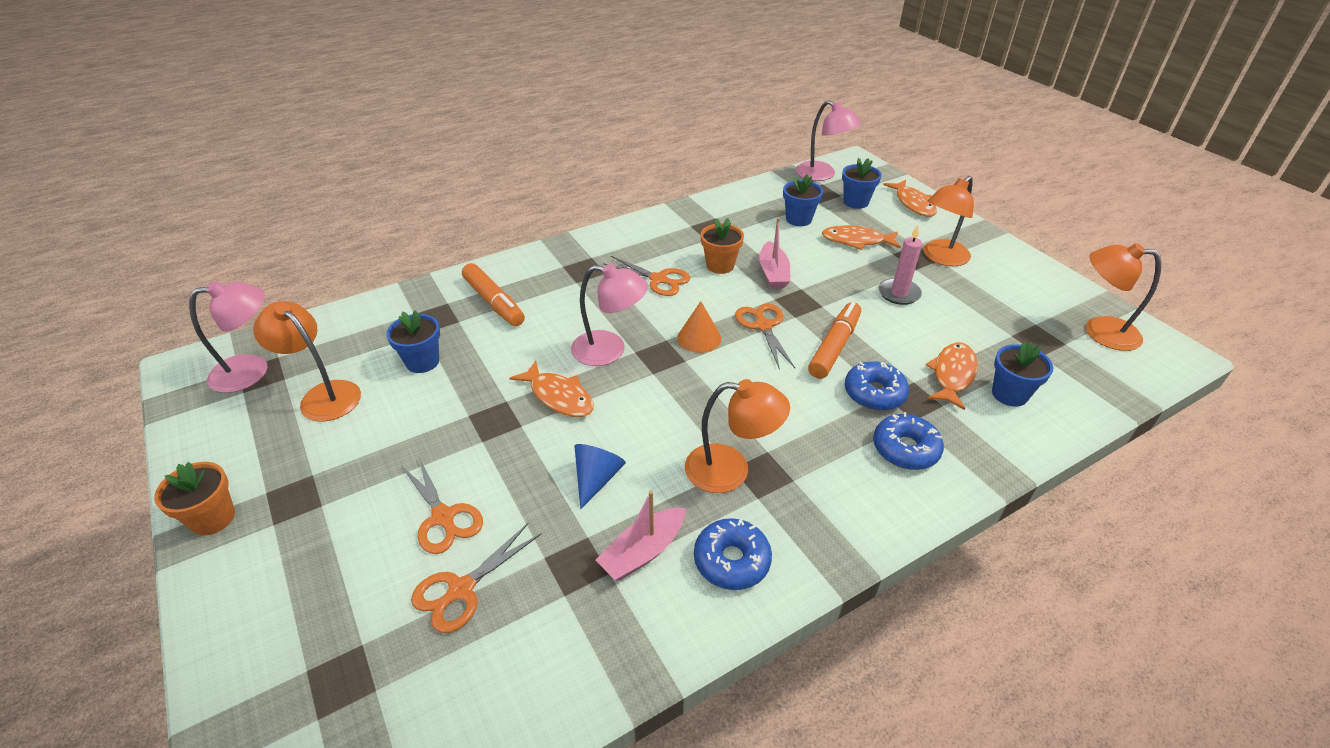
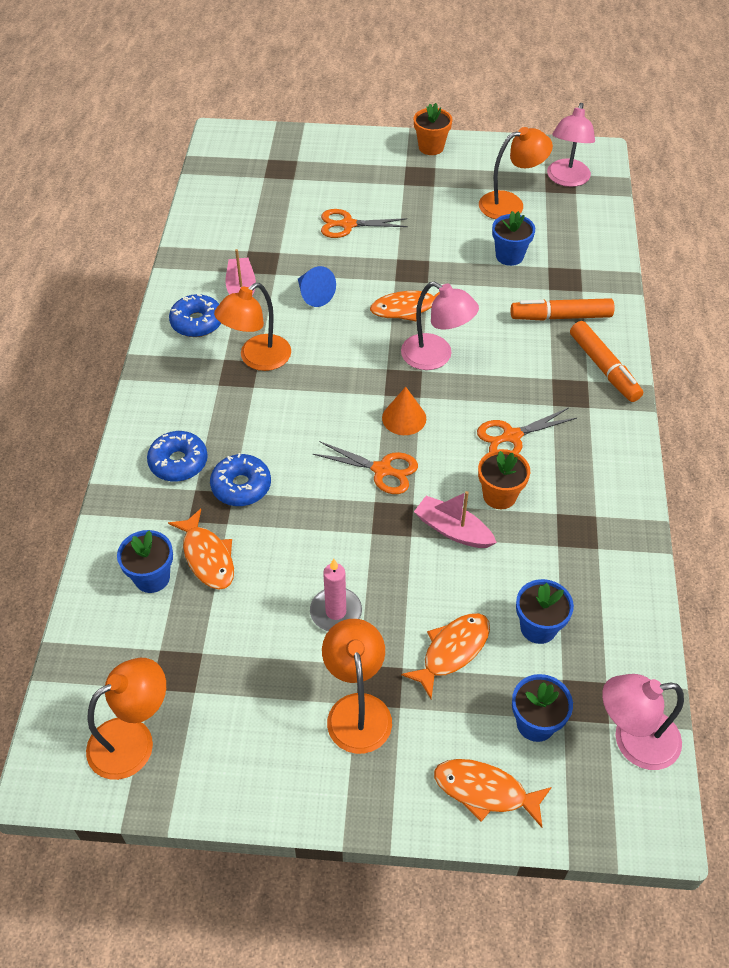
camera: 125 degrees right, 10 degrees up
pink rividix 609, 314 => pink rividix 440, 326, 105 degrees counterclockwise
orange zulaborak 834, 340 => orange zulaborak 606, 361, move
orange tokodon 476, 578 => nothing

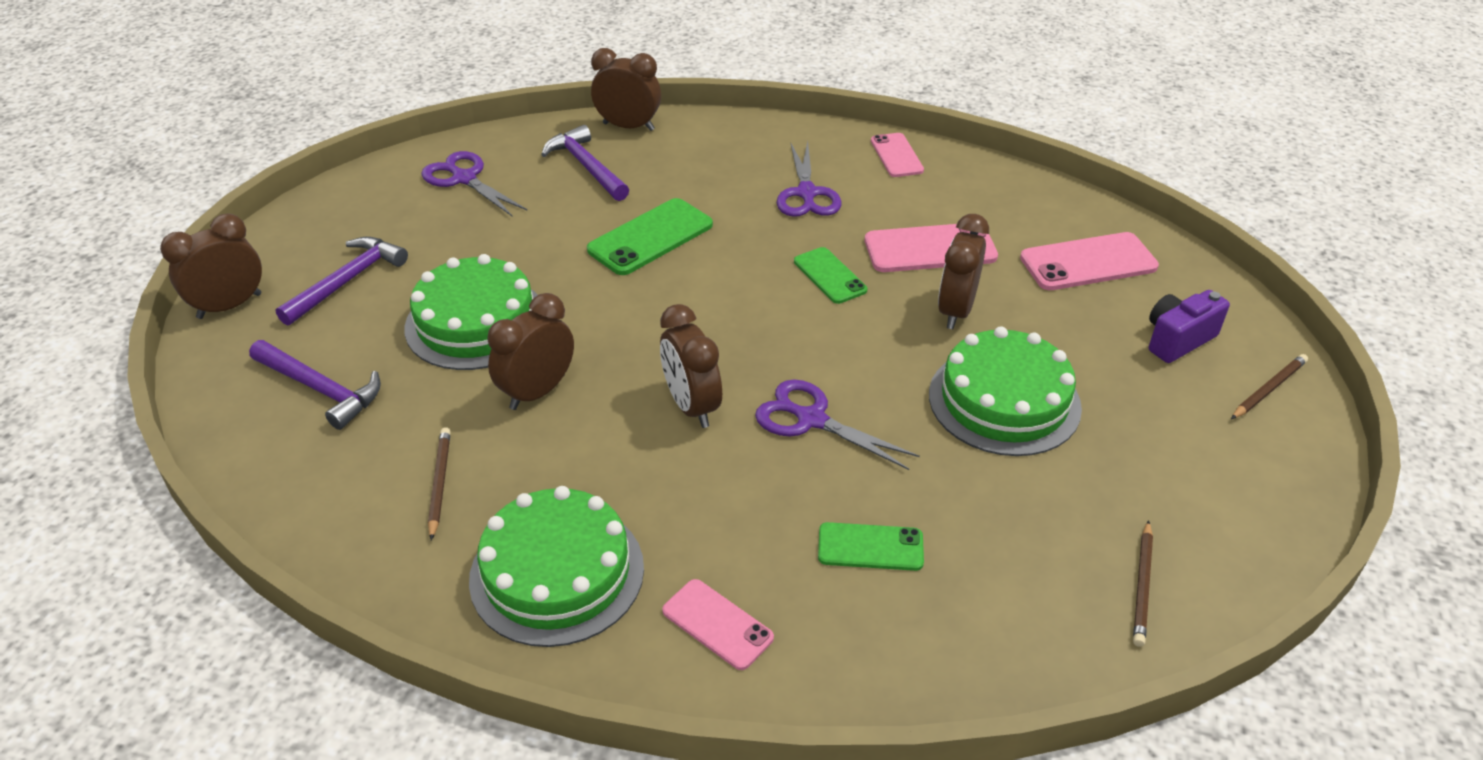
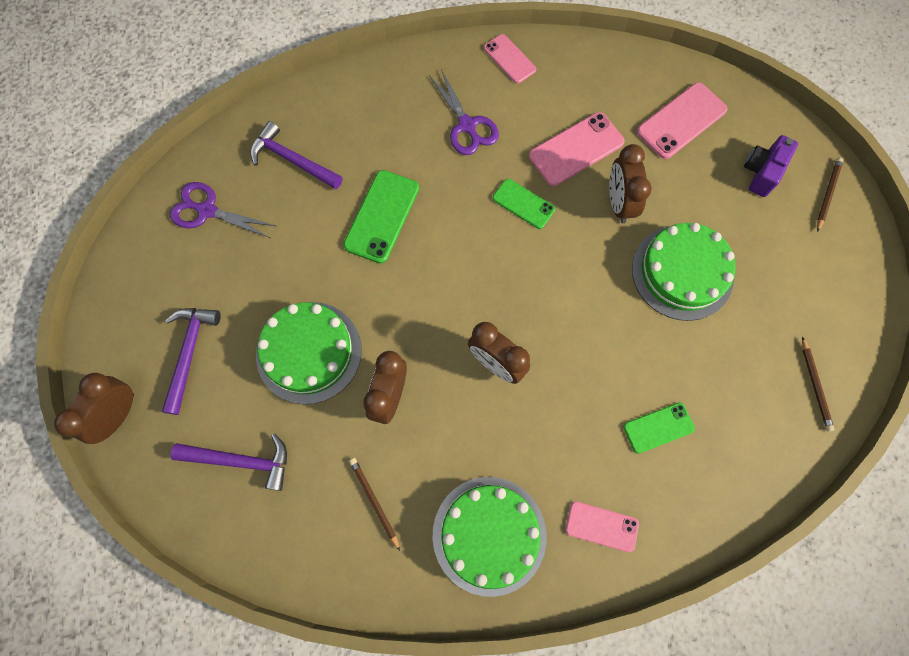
camera: 25 degrees left, 30 degrees up
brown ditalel 626, 89 => nothing
purple tokodon 837, 424 => nothing

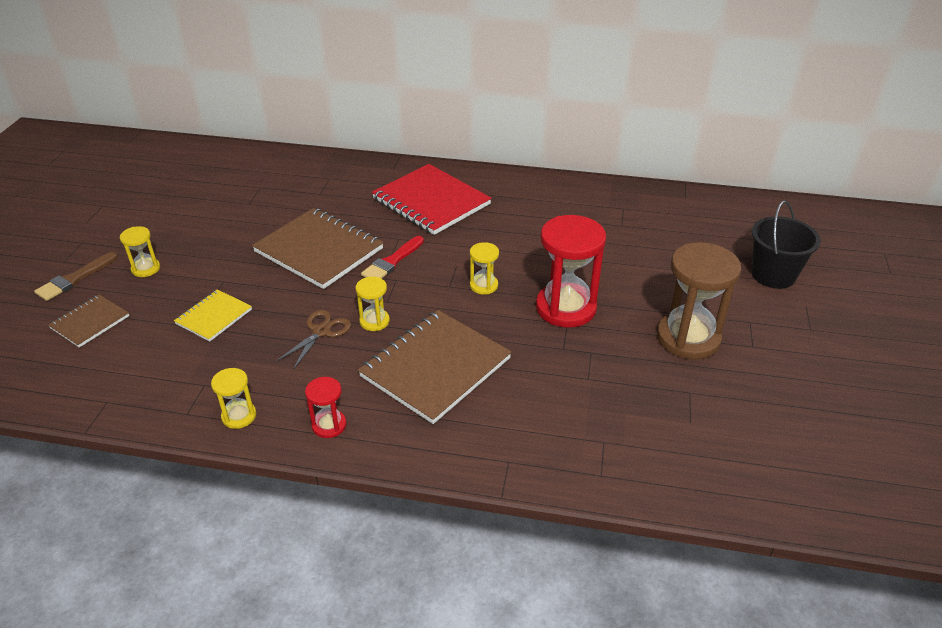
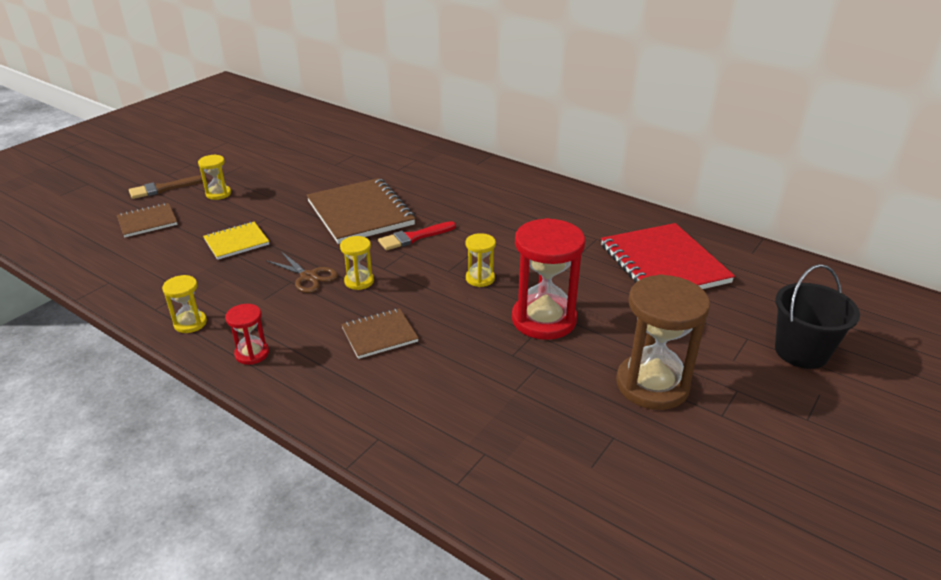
camera: 25 degrees right, 5 degrees down
brown tokodon 313, 340 => brown tokodon 302, 272, 75 degrees clockwise
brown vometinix 435, 367 => brown vometinix 380, 333, x0.53
red vometinix 432, 199 => red vometinix 668, 256, move

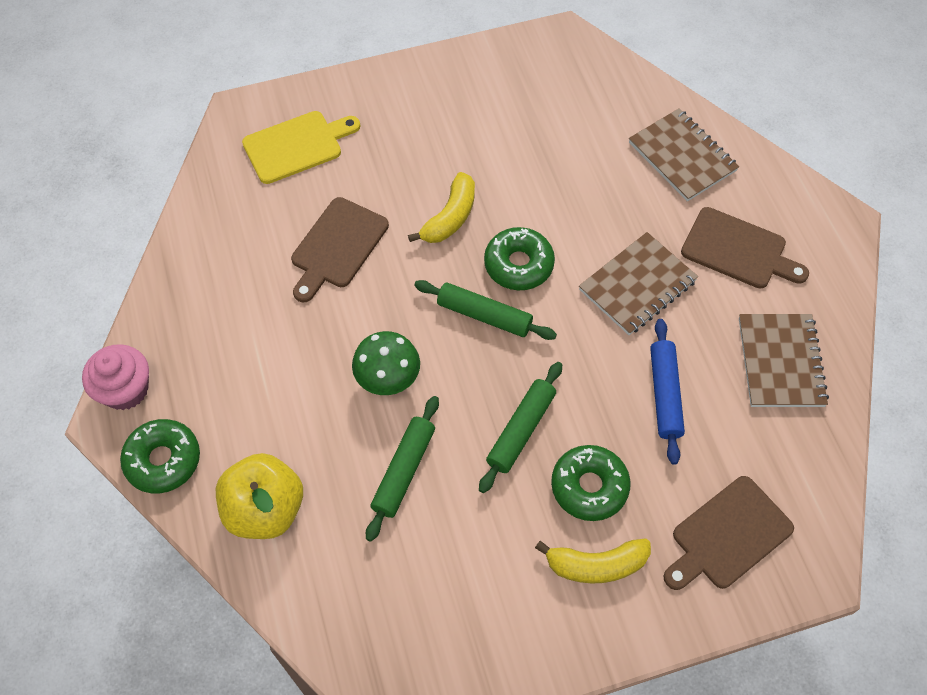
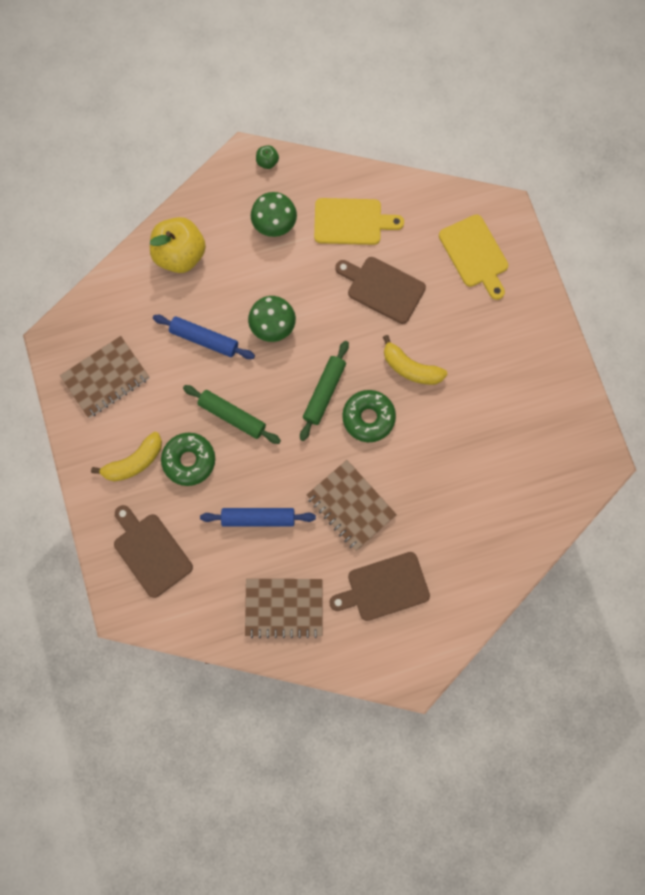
camera: 90 degrees right, 15 degrees up
brown vometinix 684, 155 => brown vometinix 104, 377, move
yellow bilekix 593, 561 => yellow bilekix 126, 456, 120 degrees counterclockwise
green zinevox 402, 469 => blue zinevox 204, 337
nothing => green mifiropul 274, 214
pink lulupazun 115, 377 => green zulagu 267, 157
nothing => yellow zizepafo 359, 221
brown zizepafo 745, 247 => brown zizepafo 379, 586, 45 degrees clockwise
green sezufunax 160, 456 => nothing

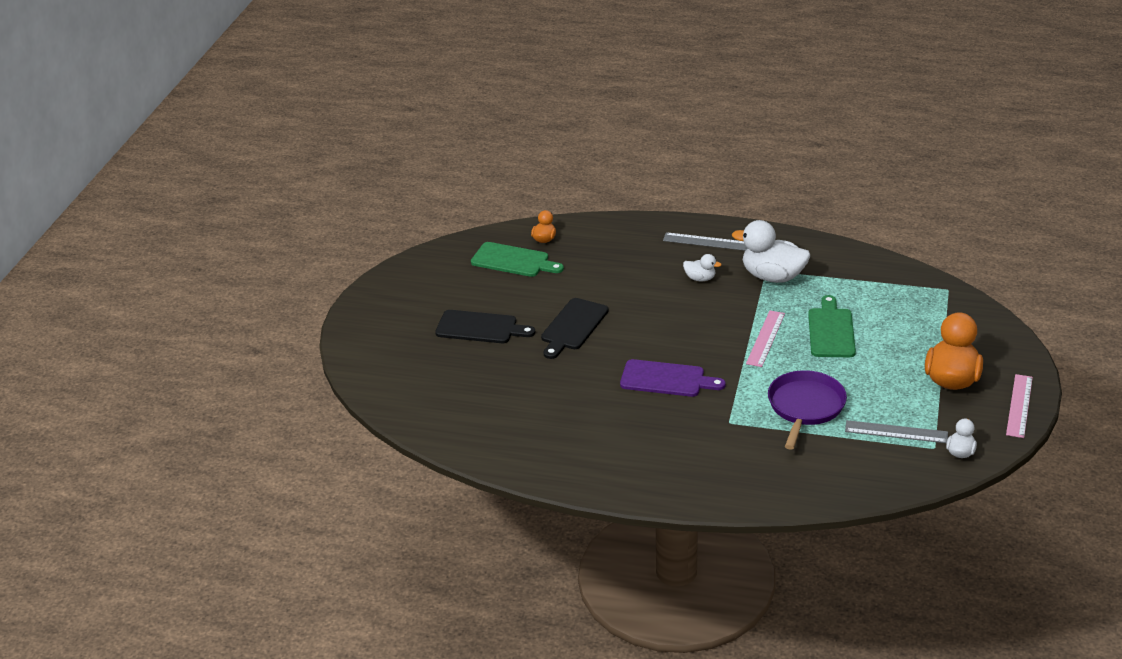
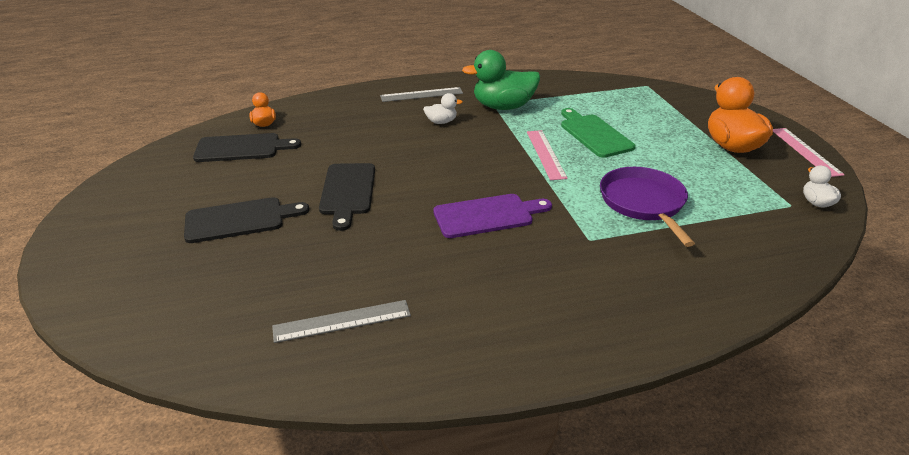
camera: 30 degrees left, 0 degrees up
green zizepafo 517, 259 => black zizepafo 247, 147
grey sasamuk 896, 431 => grey sasamuk 341, 321, move
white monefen 771, 251 => green monefen 501, 80

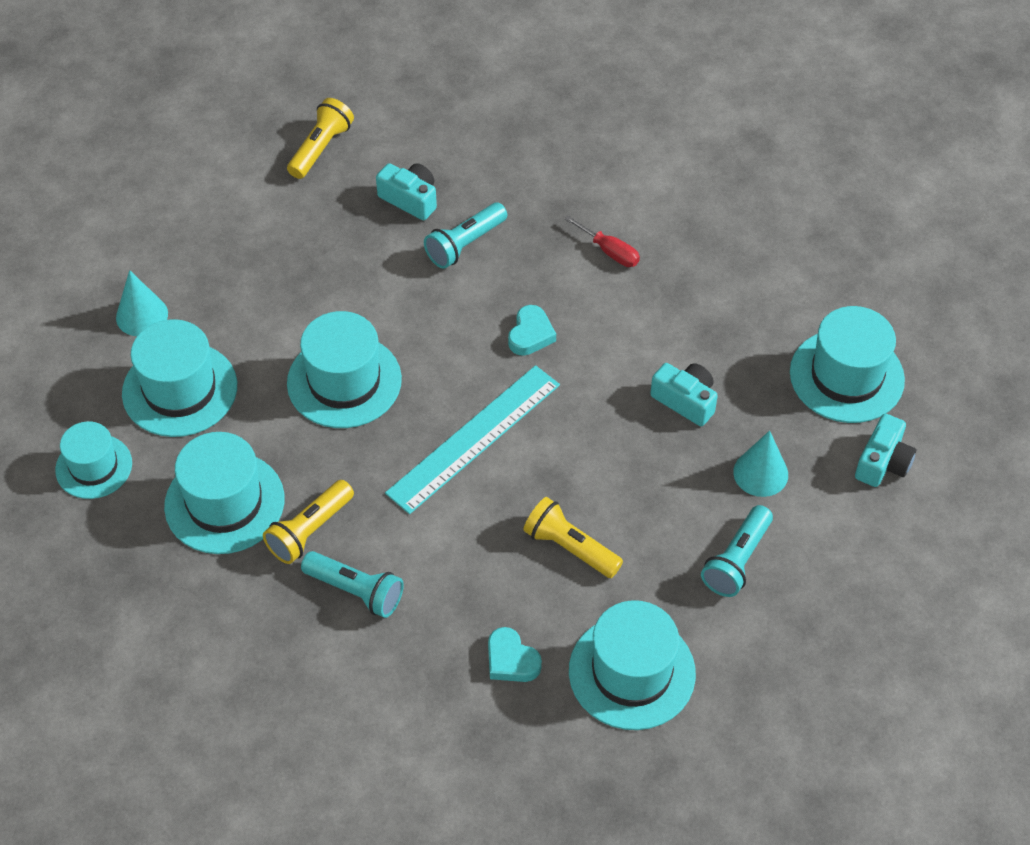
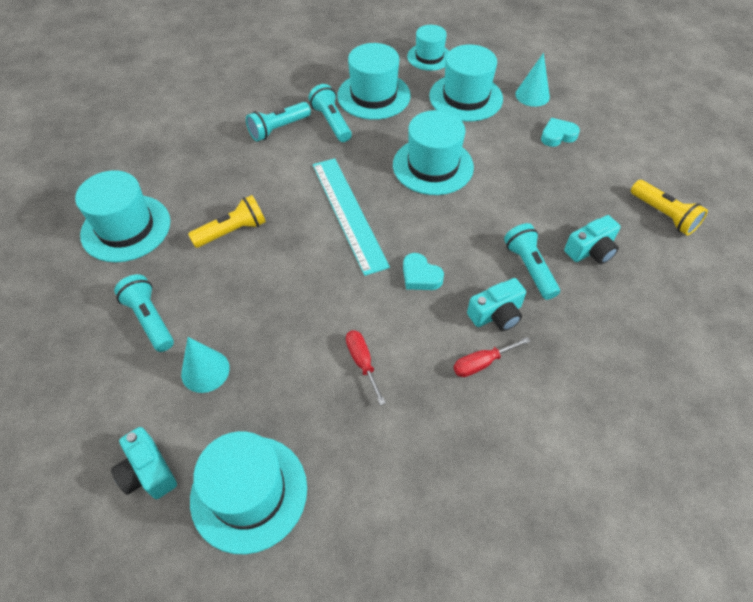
camera: 115 degrees right, 0 degrees up
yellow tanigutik 308, 522 => turquoise tanigutik 330, 113
nothing => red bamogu 366, 367
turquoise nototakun 684, 394 => turquoise nototakun 496, 304, move
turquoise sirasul 515, 654 => turquoise sirasul 560, 132, move

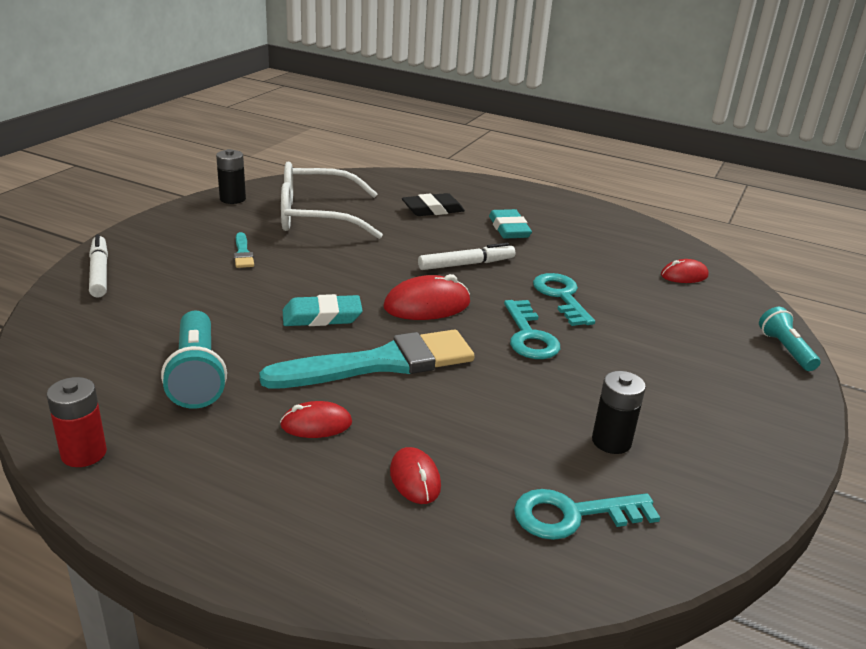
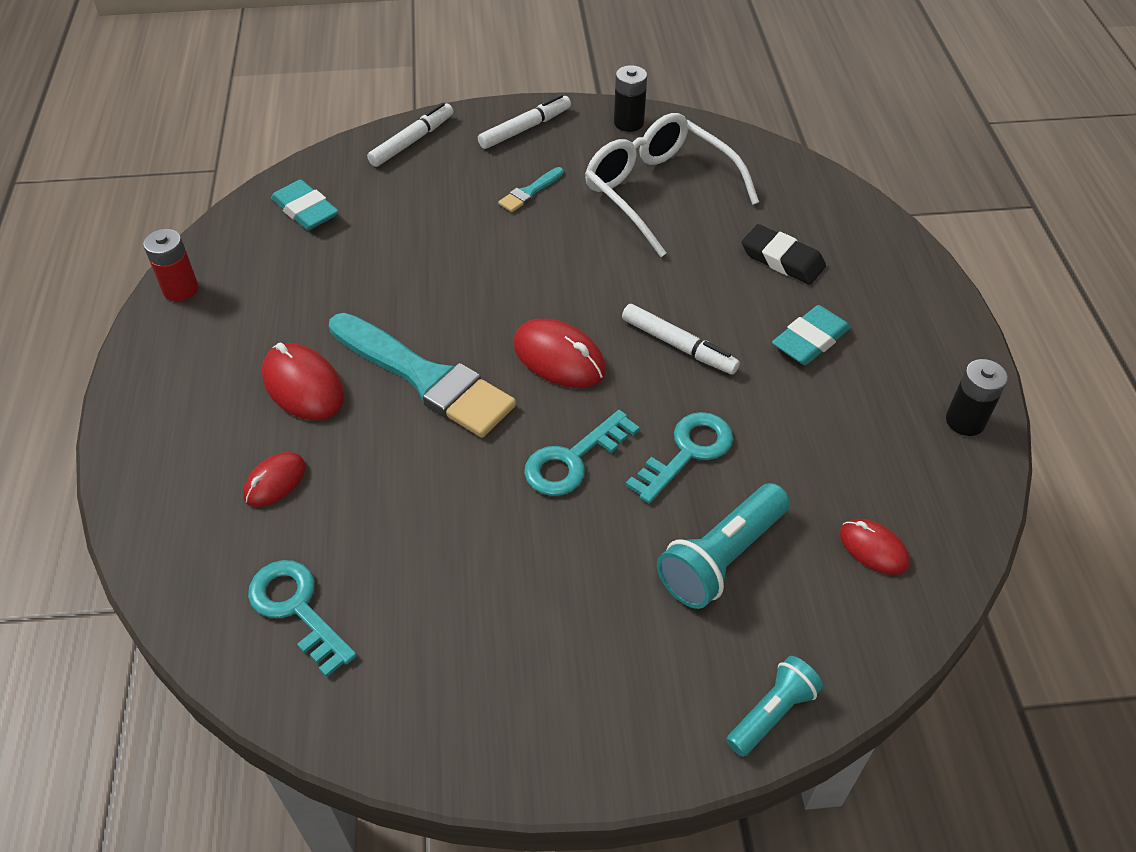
camera: 60 degrees right, 20 degrees up
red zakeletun 316, 419 => red zakeletun 303, 381, x1.60
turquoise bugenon 323, 310 => turquoise bugenon 305, 204, move
nothing => white zulaborak 524, 121
turquoise tanigutik 194, 360 => turquoise tanigutik 723, 546, move
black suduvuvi 619, 412 => black suduvuvi 977, 397, move

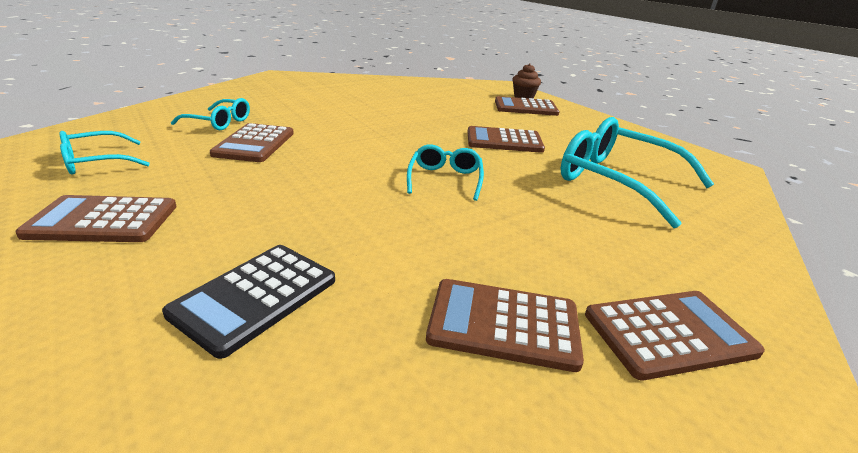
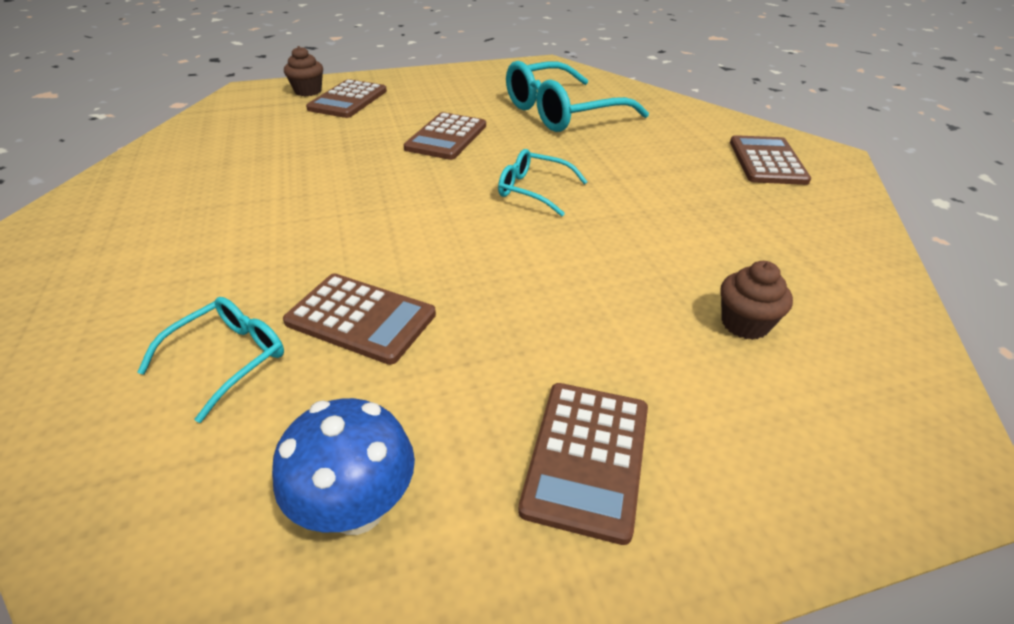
camera: 70 degrees left, 10 degrees up
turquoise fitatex 104, 152 => blue mifiropul 343, 466
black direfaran 248, 302 => brown lulupazun 757, 300
brown direfaran 505, 325 => nothing

